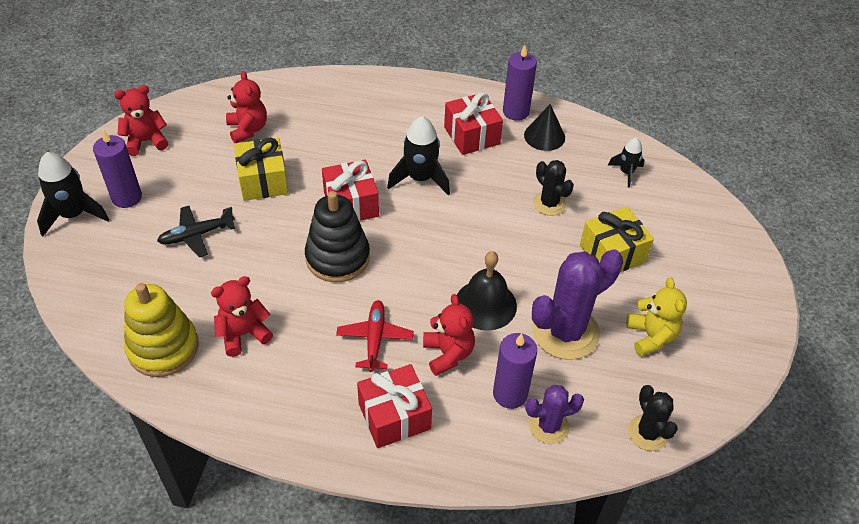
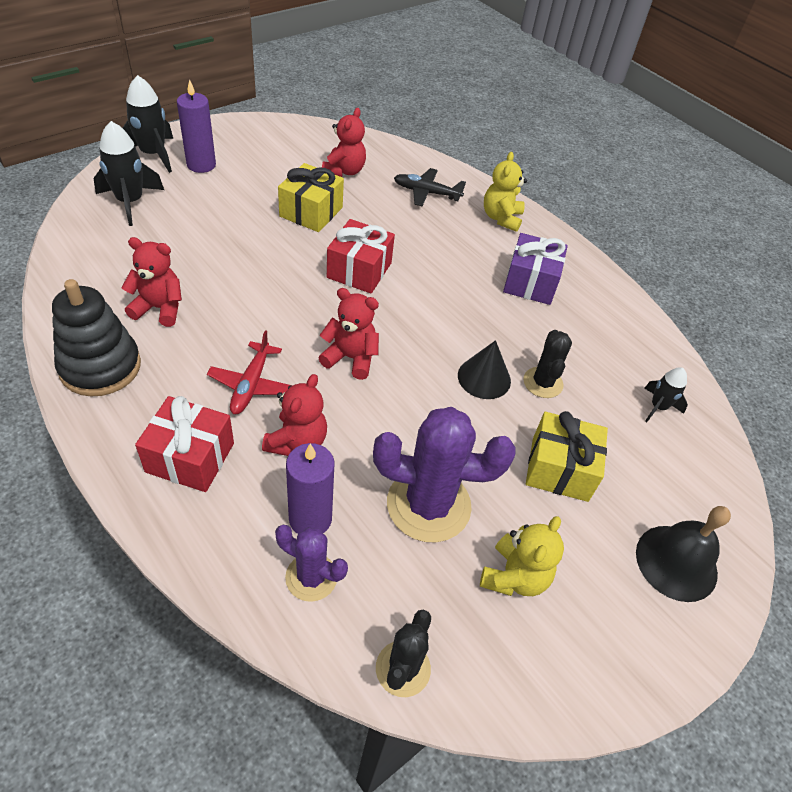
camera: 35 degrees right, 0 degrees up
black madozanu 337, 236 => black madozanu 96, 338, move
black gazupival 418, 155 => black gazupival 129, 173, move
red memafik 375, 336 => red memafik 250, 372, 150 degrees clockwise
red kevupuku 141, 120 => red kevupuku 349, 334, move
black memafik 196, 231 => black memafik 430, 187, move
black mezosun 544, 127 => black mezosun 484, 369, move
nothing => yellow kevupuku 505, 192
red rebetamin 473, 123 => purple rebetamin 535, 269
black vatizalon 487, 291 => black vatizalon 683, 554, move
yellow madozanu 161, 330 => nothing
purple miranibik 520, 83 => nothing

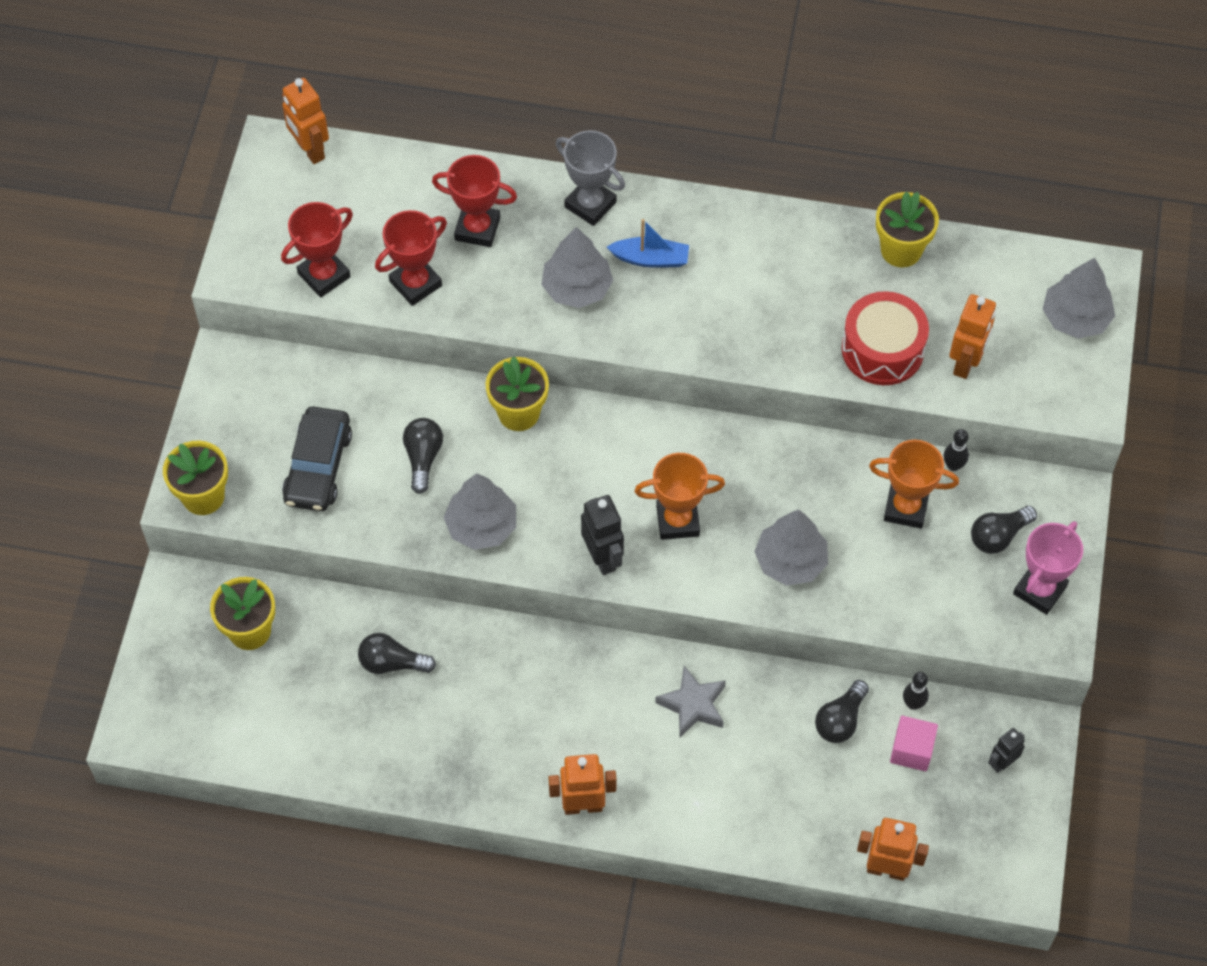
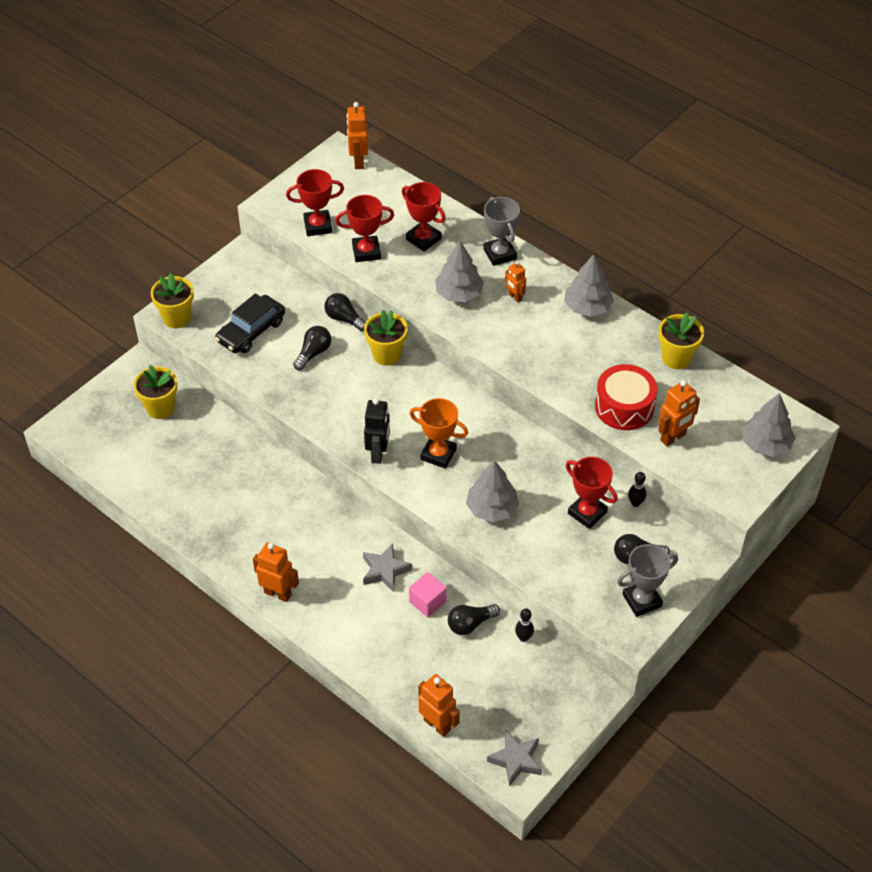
camera: 30 degrees right, 10 degrees down
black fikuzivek 397, 653 => black fikuzivek 345, 312, move
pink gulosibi 914, 743 => pink gulosibi 428, 594, move
nothing => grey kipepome 514, 758
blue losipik 648, 243 => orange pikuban 515, 282
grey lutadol 479, 511 => grey lutadol 589, 285, move
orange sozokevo 914, 484 => red sozokevo 592, 493
pink sozokevo 1048, 568 => grey sozokevo 647, 580
black pikuban 1006, 750 => nothing

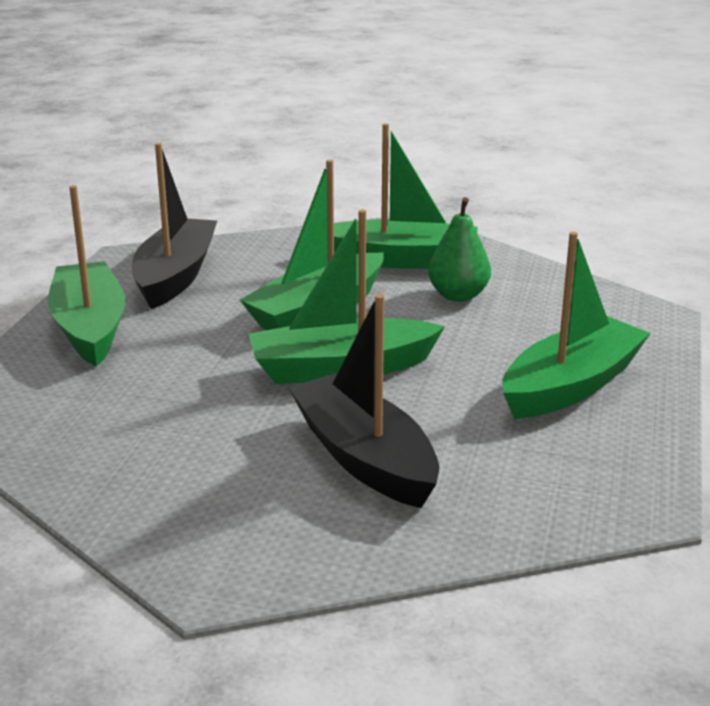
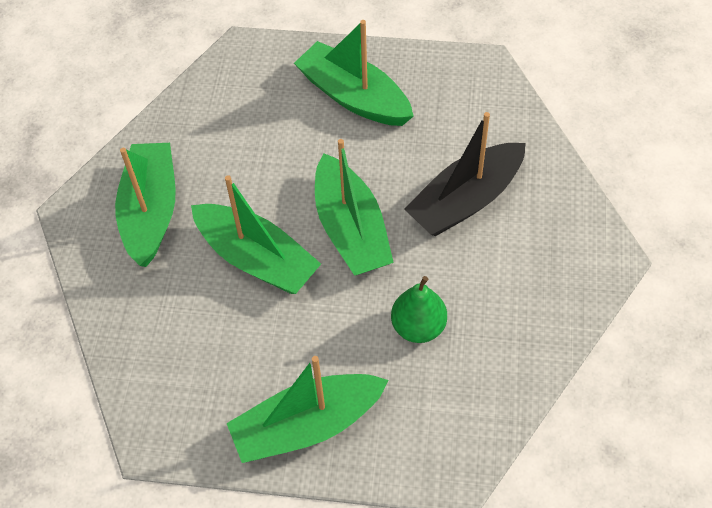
camera: 95 degrees left, 30 degrees up
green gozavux 459, 249 => green gozavux 419, 309, move
black losipik 174, 226 => nothing

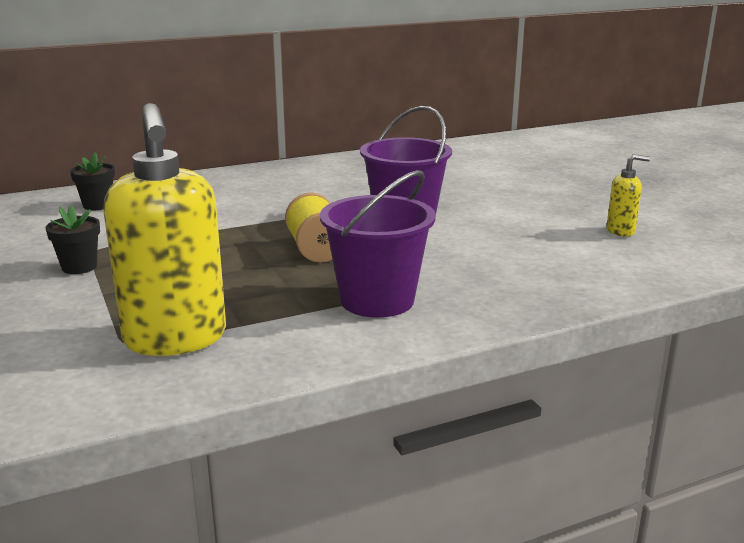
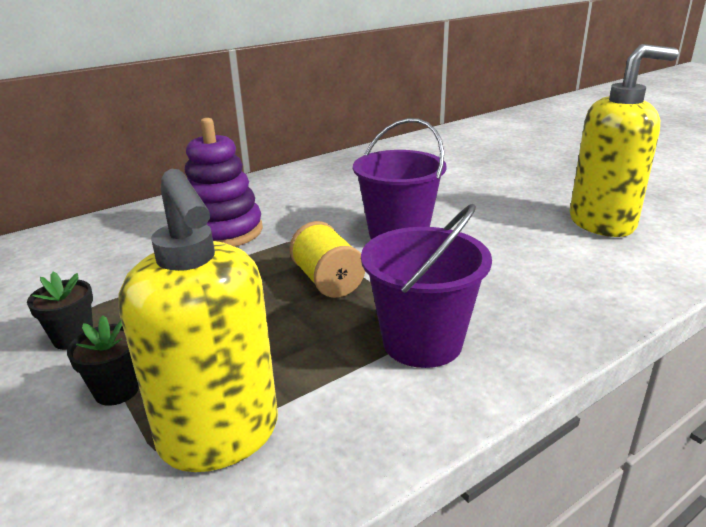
camera: 10 degrees left, 5 degrees up
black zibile 92, 181 => black zibile 103, 360, move
nothing => purple madozanu 224, 182
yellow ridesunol 628, 195 => yellow ridesunol 624, 140, x2.26

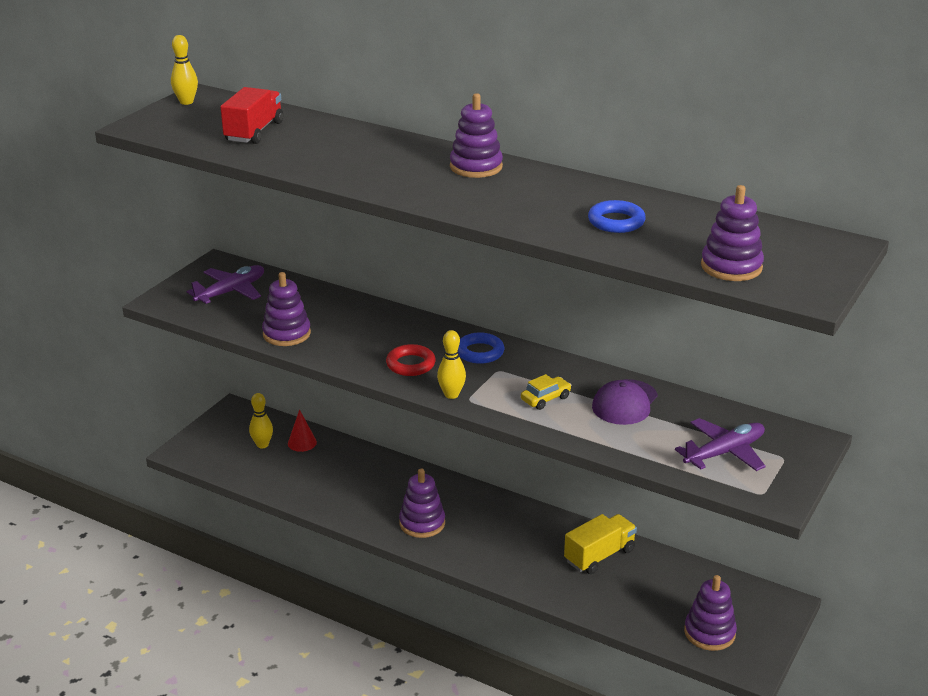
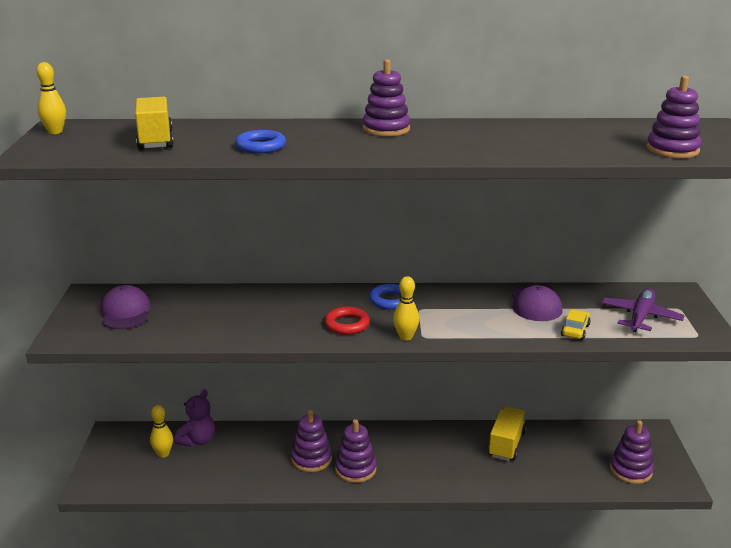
camera: 30 degrees left, 5 degrees down
purple memafik 225, 284 => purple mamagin 125, 307
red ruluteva 251, 115 => yellow ruluteva 154, 123
red mezosun 302, 430 => purple kevupuku 194, 418
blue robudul 617, 216 => blue robudul 260, 141, move
purple madozanu 286, 309 => purple madozanu 311, 441, move
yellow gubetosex 546, 392 => yellow gubetosex 576, 324, move

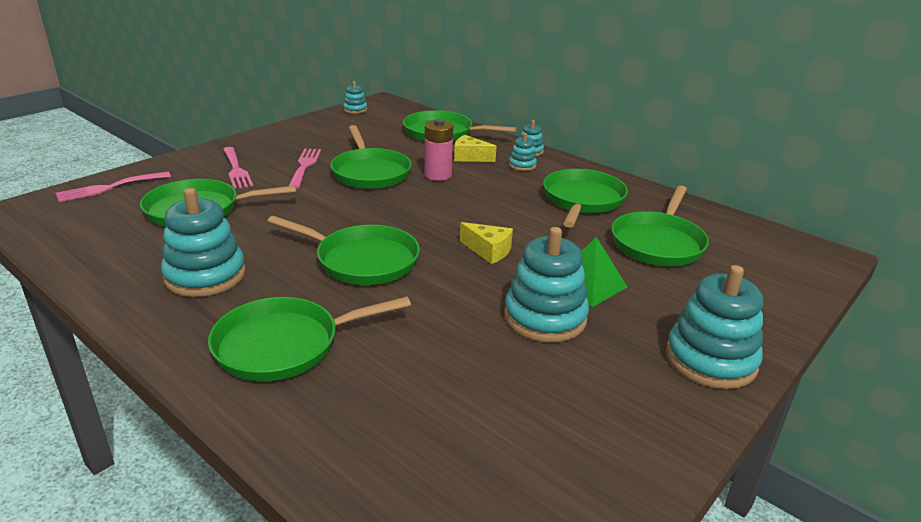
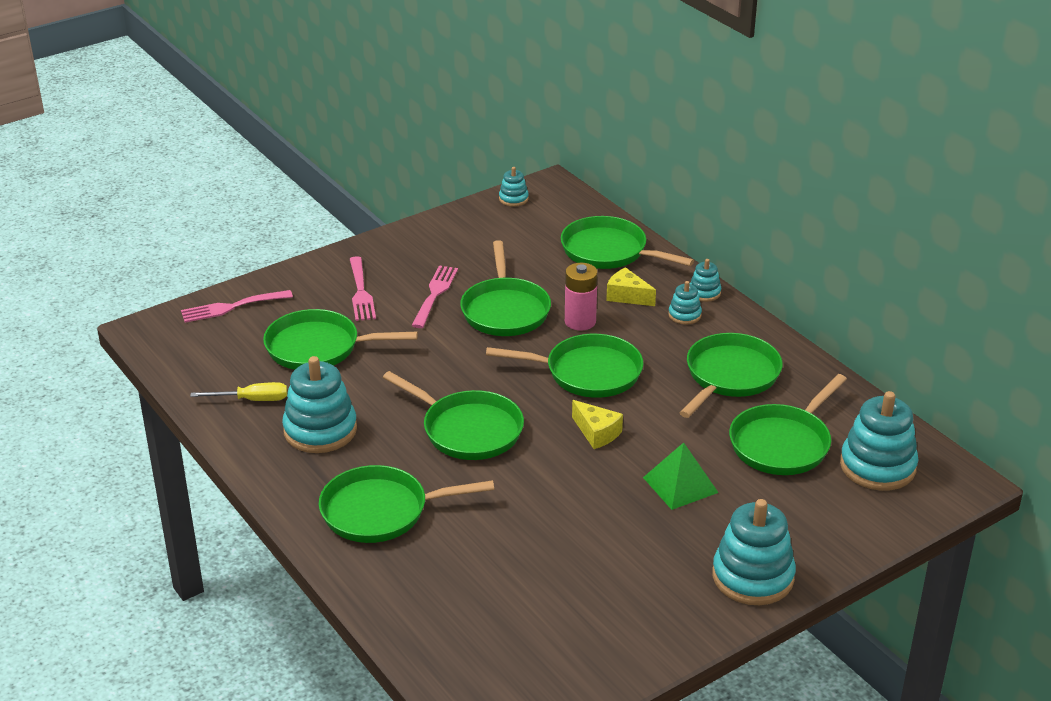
camera: 15 degrees right, 5 degrees up
nothing => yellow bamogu 238, 391
nothing => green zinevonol 565, 366
turquoise madozanu 546, 284 => turquoise madozanu 879, 441, move

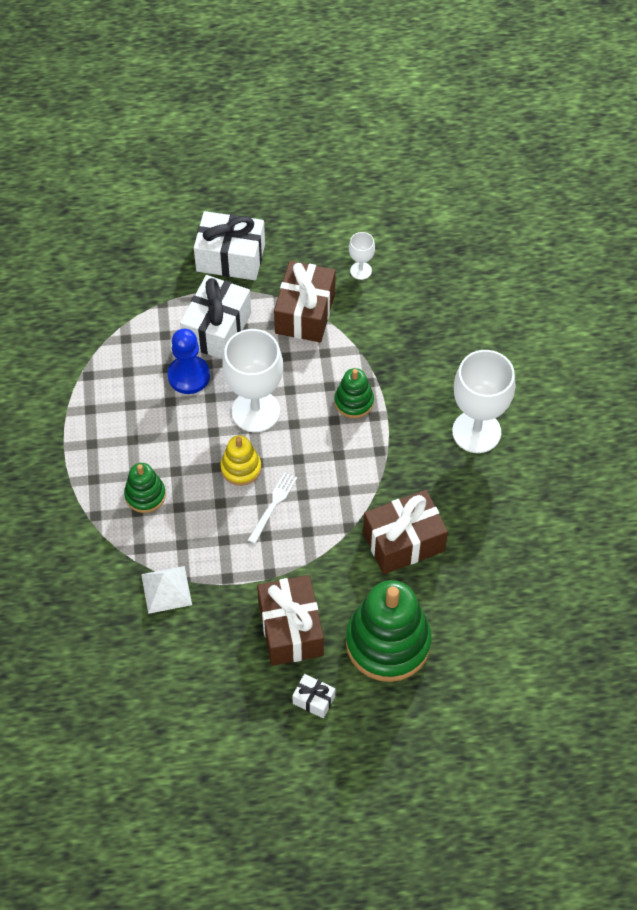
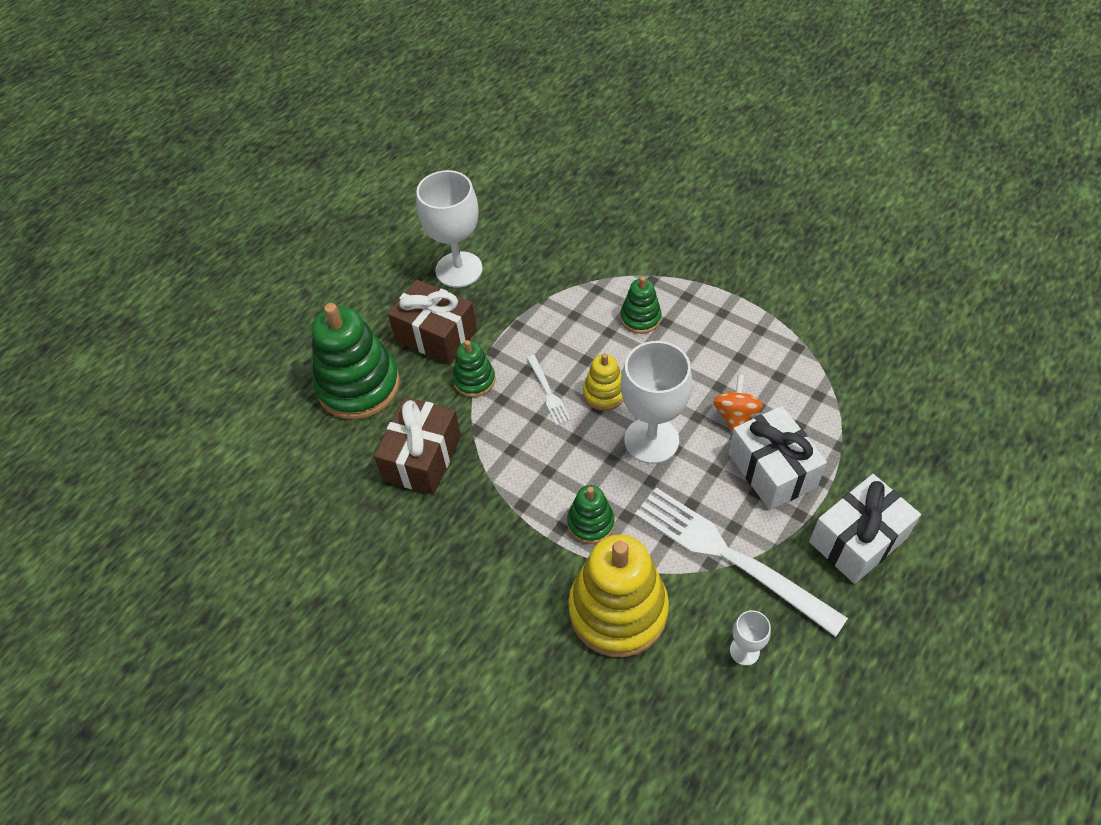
camera: 135 degrees right, 5 degrees down
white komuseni 483, 401 => white komuseni 449, 229, move
nothing => green madozanu 473, 368
nothing => yellow madozanu 618, 595
brown rebetamin 305, 301 => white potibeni 741, 562
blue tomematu 188, 361 => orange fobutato 738, 404
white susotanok 166, 590 => nothing
white rebetamin 313, 696 => nothing

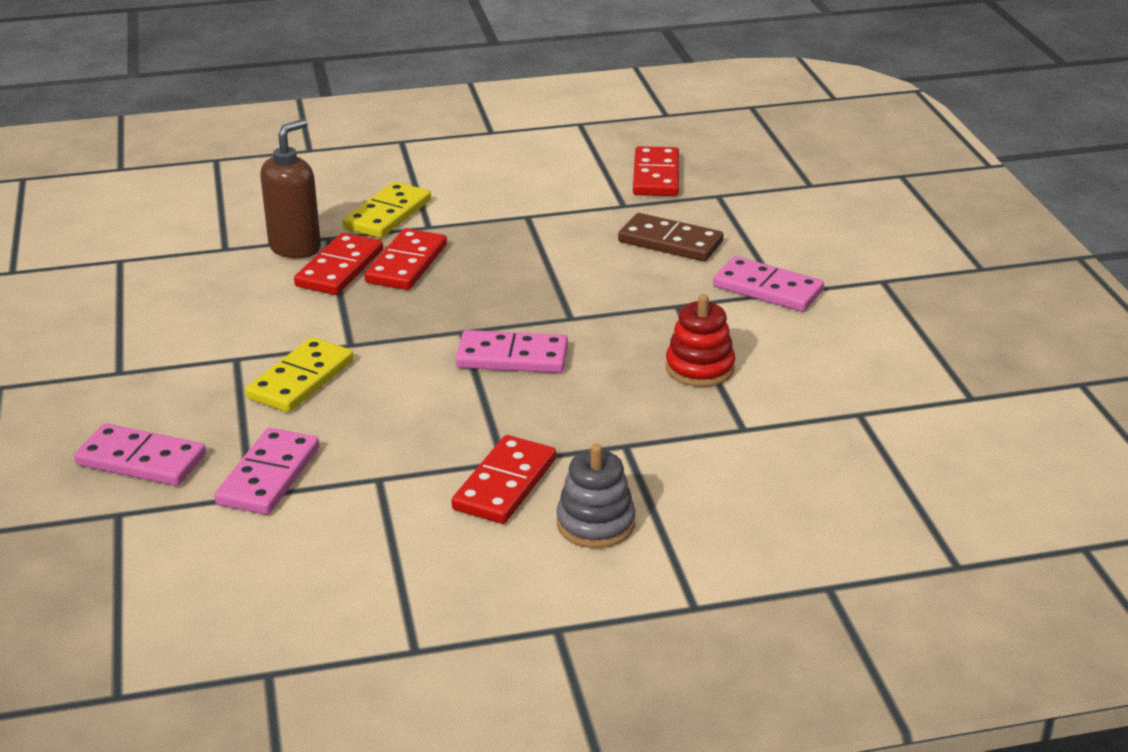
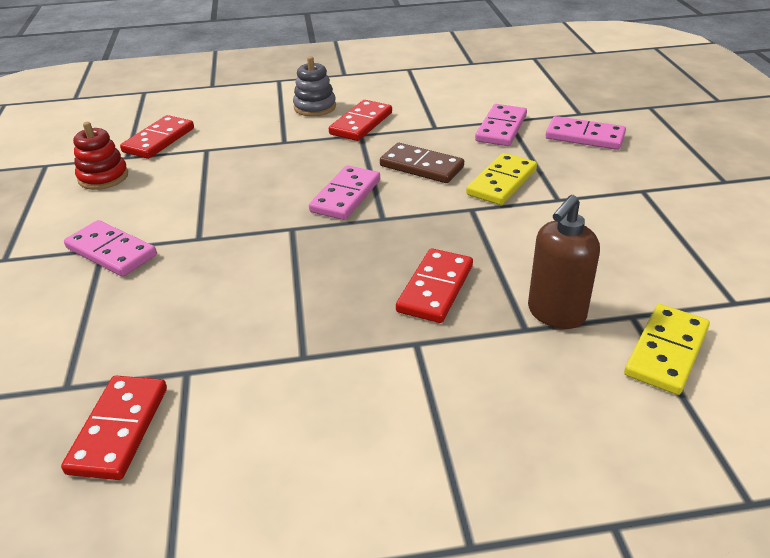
camera: 175 degrees left, 5 degrees up
red madozanu 700, 340 => red madozanu 100, 156, move
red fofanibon 338, 264 => red fofanibon 157, 137, move
pink fofanibon 511, 351 => pink fofanibon 344, 192, 75 degrees counterclockwise
brown fofanibon 671, 237 => brown fofanibon 422, 163, move
yellow fofanibon 387, 210 => yellow fofanibon 667, 349, move

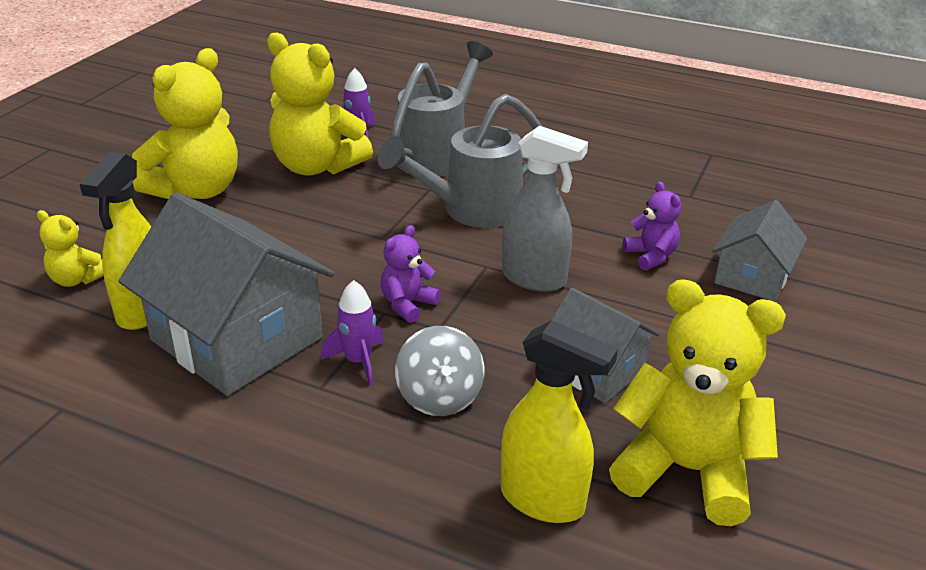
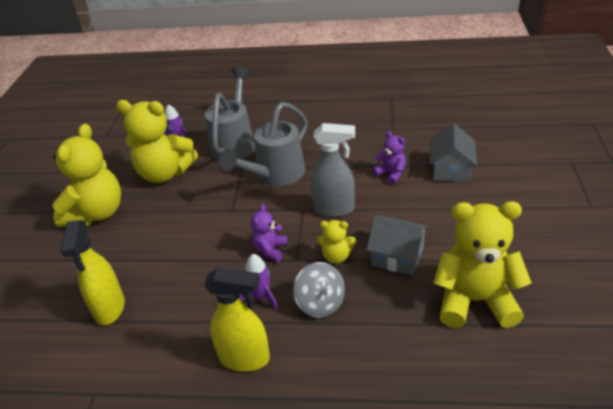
camera: 15 degrees left, 5 degrees up
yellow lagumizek 559, 421 => yellow lagumizek 237, 319, move
yellow kevupuku 70, 248 => yellow kevupuku 336, 242, move
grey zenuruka 226, 294 => nothing

